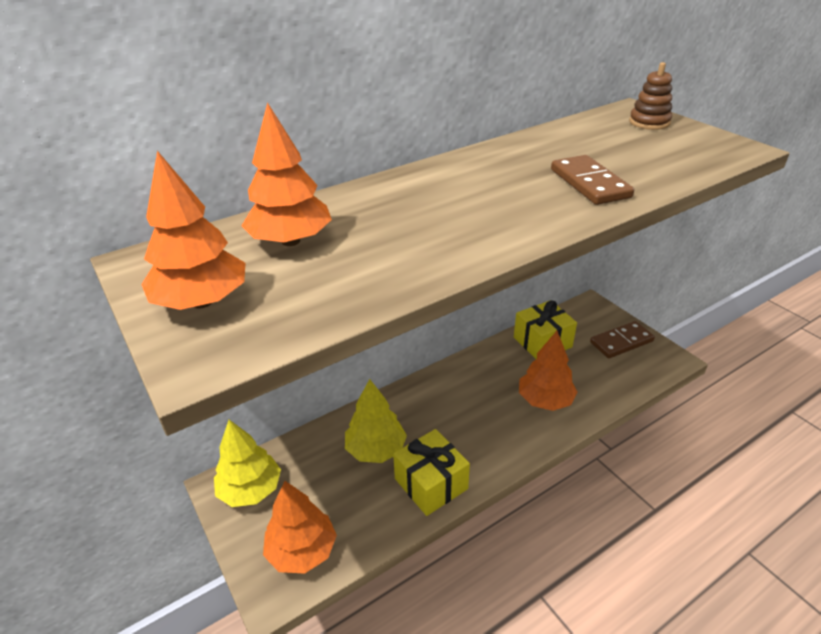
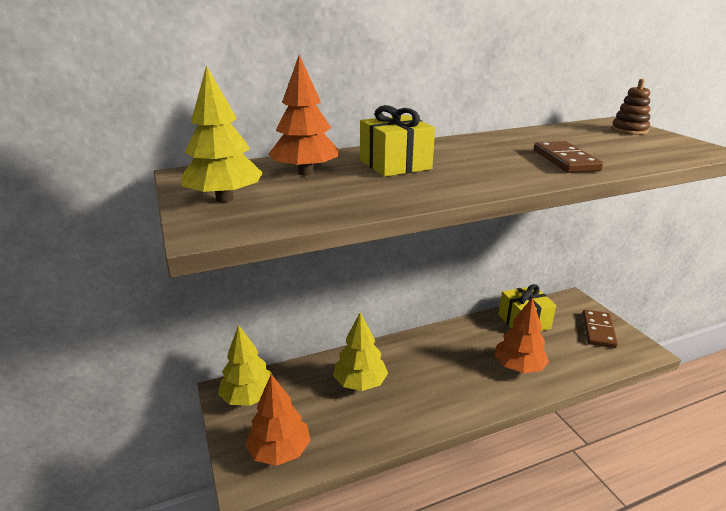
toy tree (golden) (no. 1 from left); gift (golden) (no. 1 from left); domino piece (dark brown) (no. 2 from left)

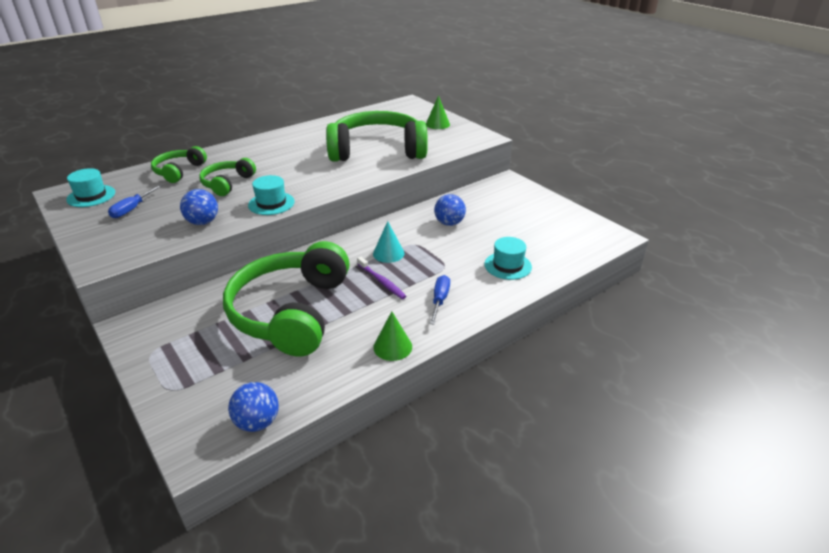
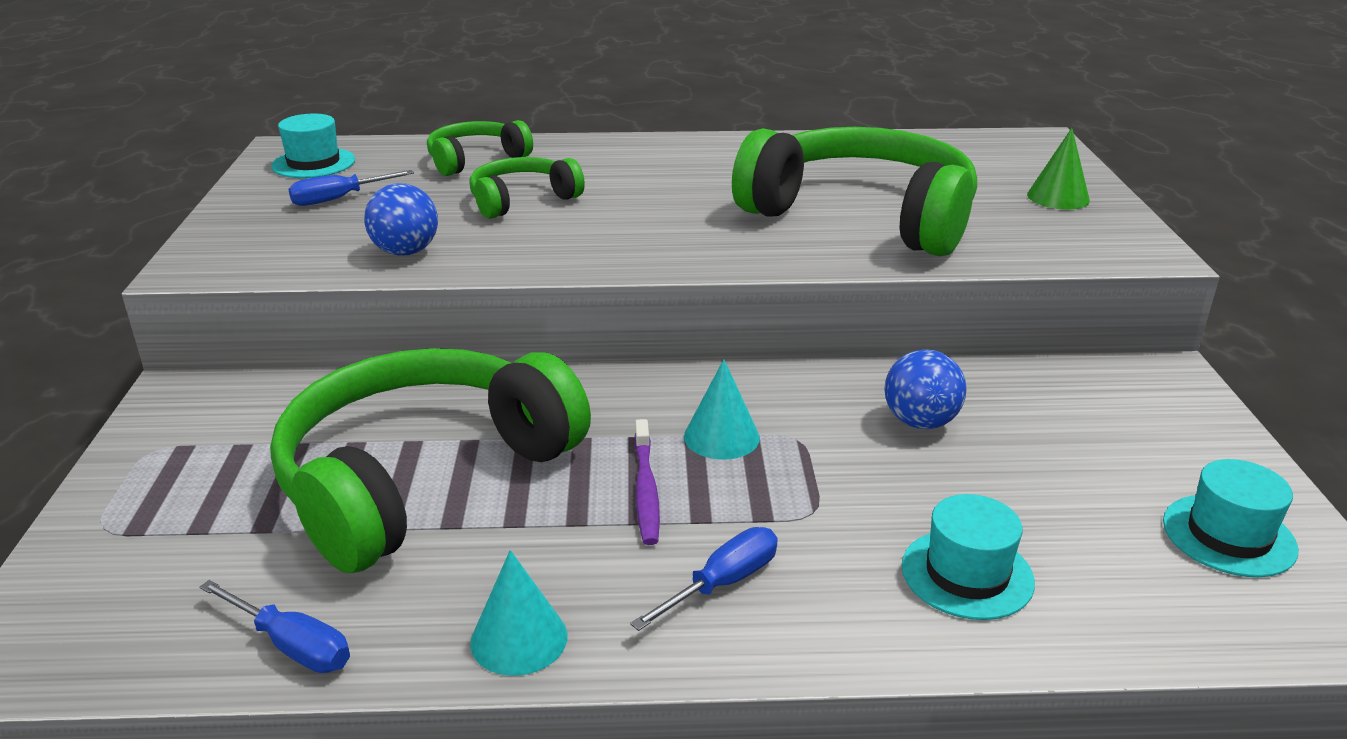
ball (blue) (no. 2 from left in the first image); top hat (aqua) (no. 3 from left); solid cone (aqua) (no. 1 from left); hand screwdriver (blue) (no. 1 from left)

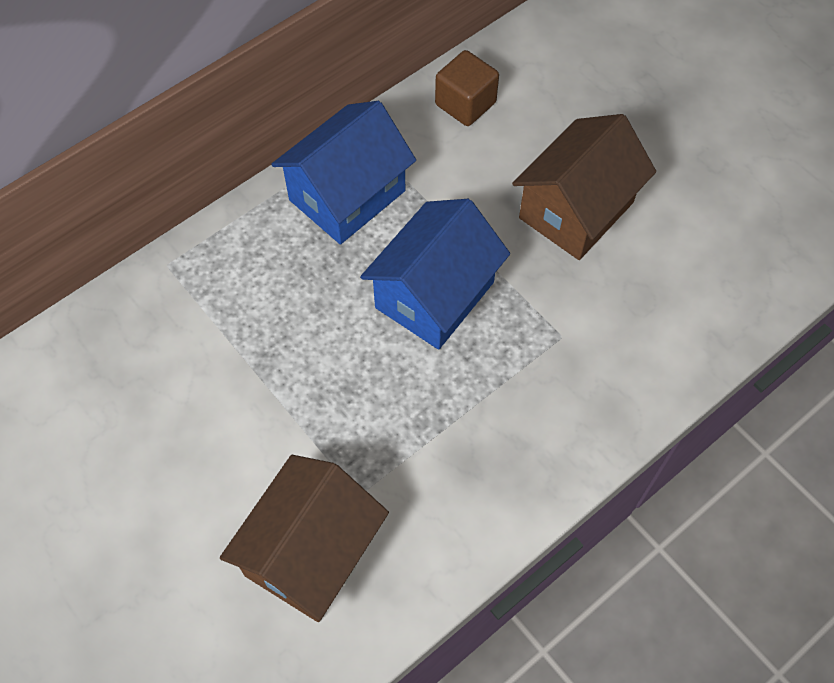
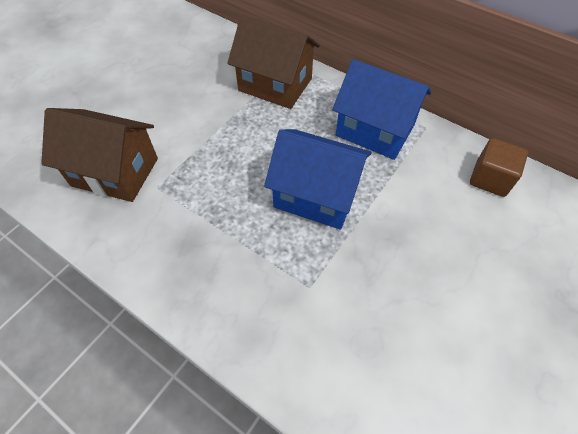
house (dark brown) (no. 2 from left)

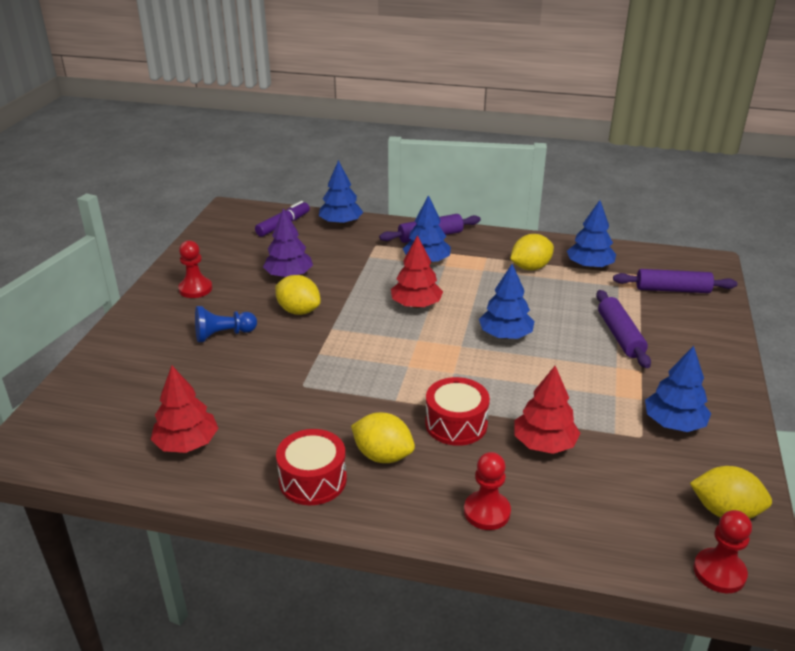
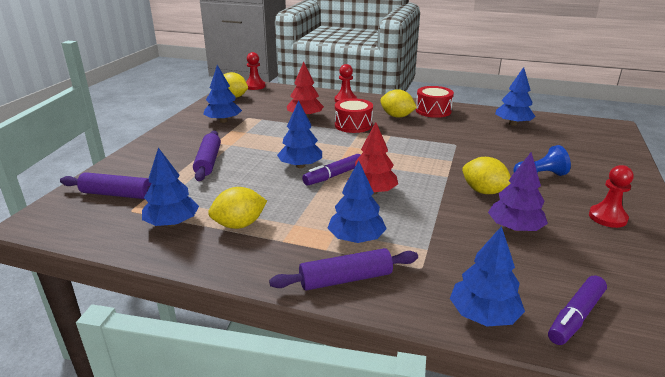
toy tree (blue) (no. 6 from left); marker (violet) (no. 1 from left)

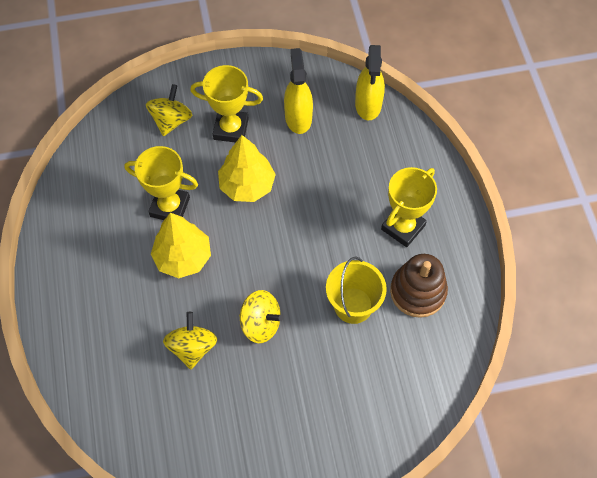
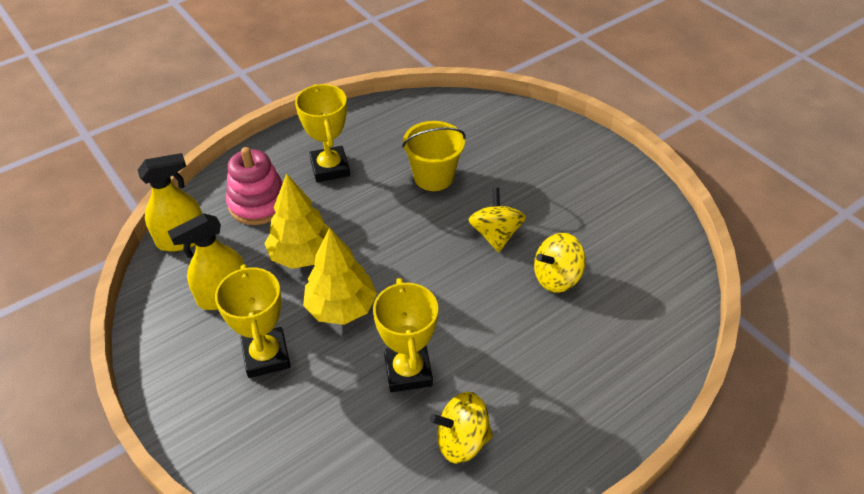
toy top (golden) (no. 1 from left); toy tree (golden) (no. 1 from left); trophy (golden) (no. 2 from left); ring stacker (dark brown); ring stacker (rosy)

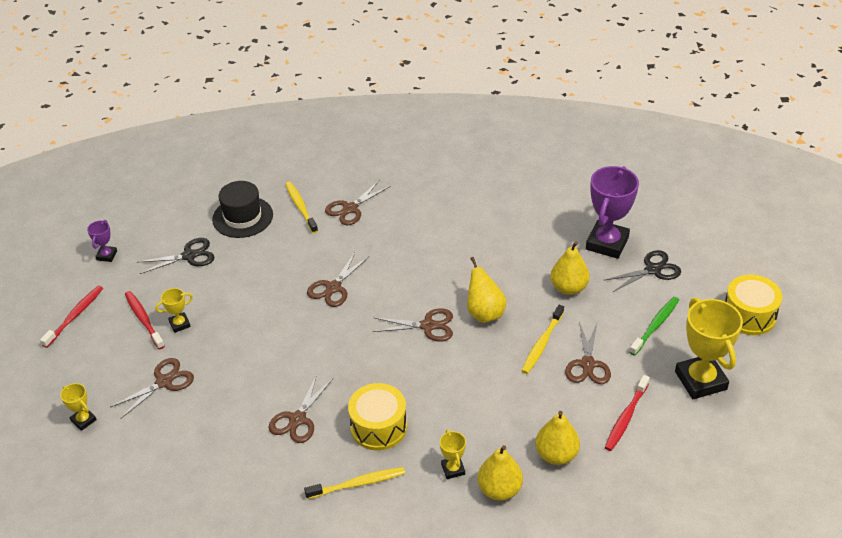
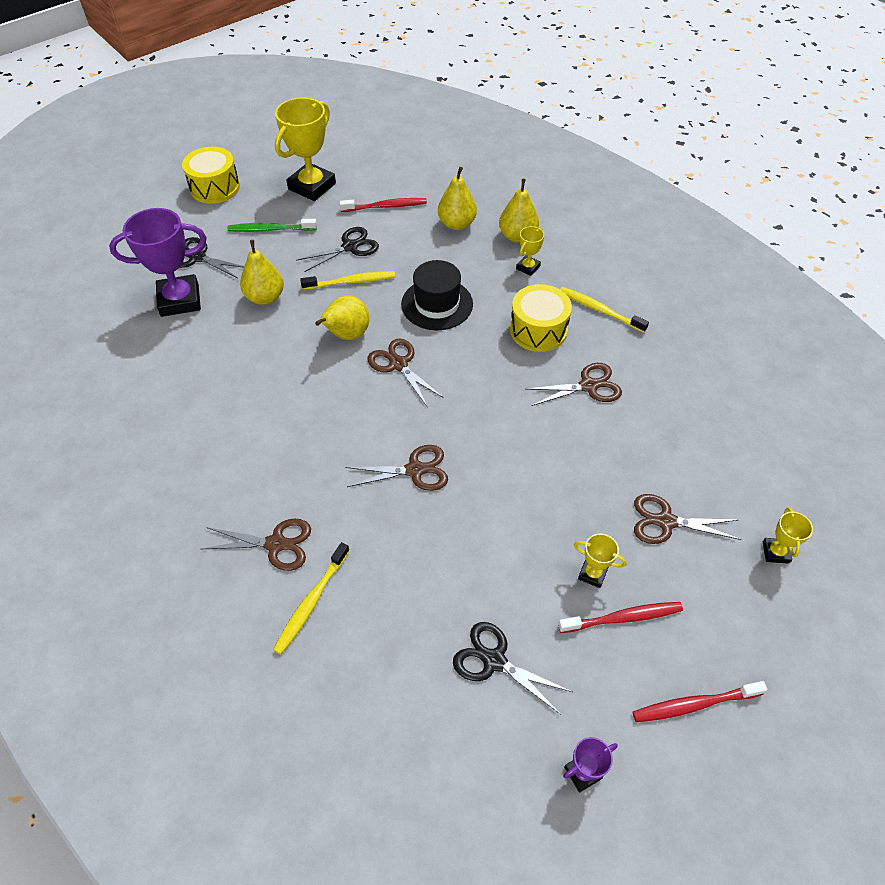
toothbrush (crimson) (no. 2 from left); top hat (black); shears (black) (no. 2 from left)

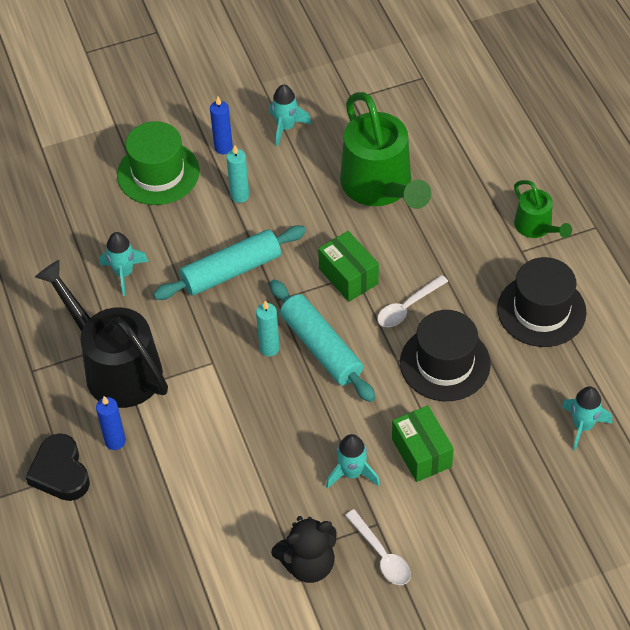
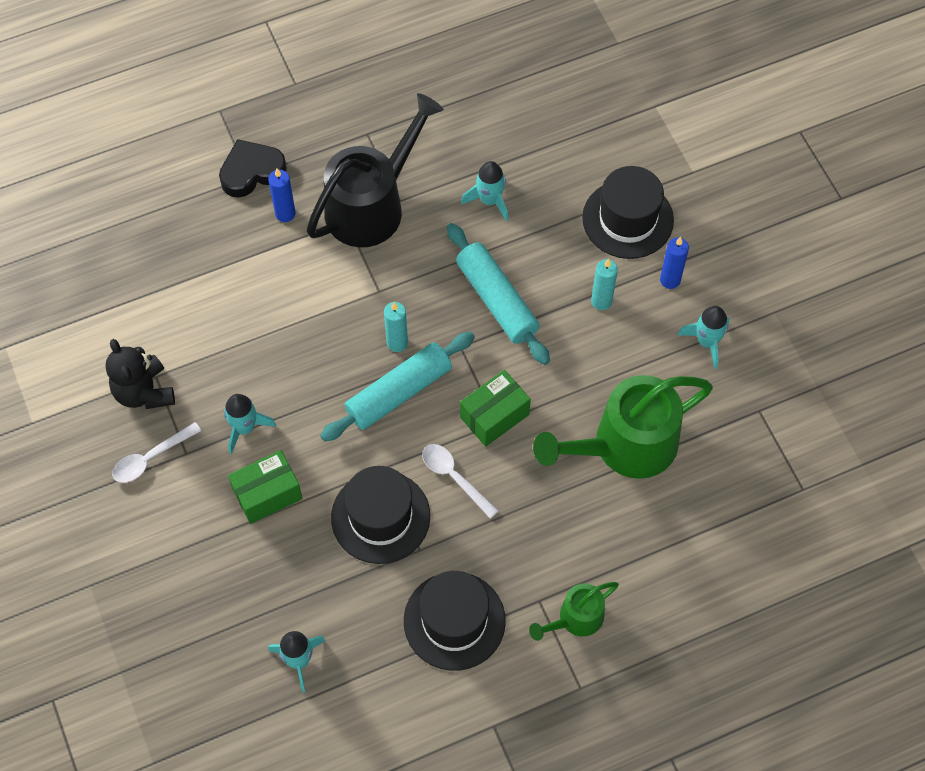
top hat (black) (no. 3 from left)

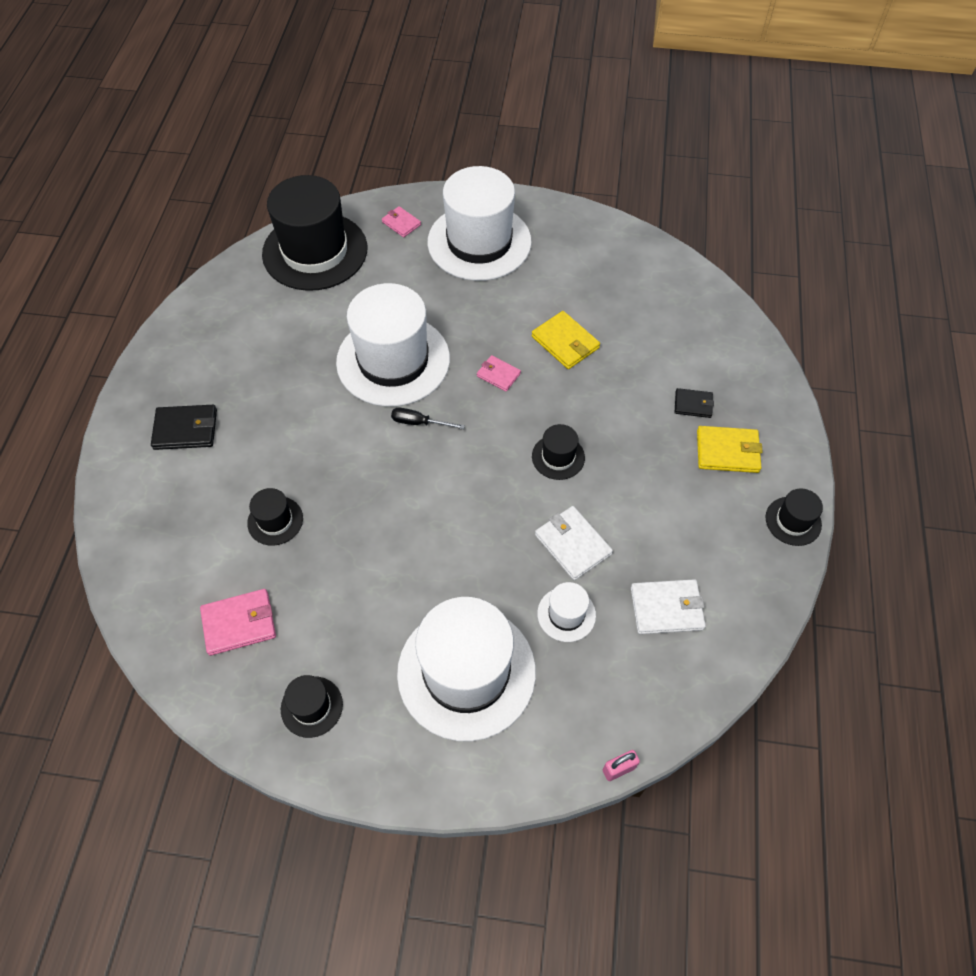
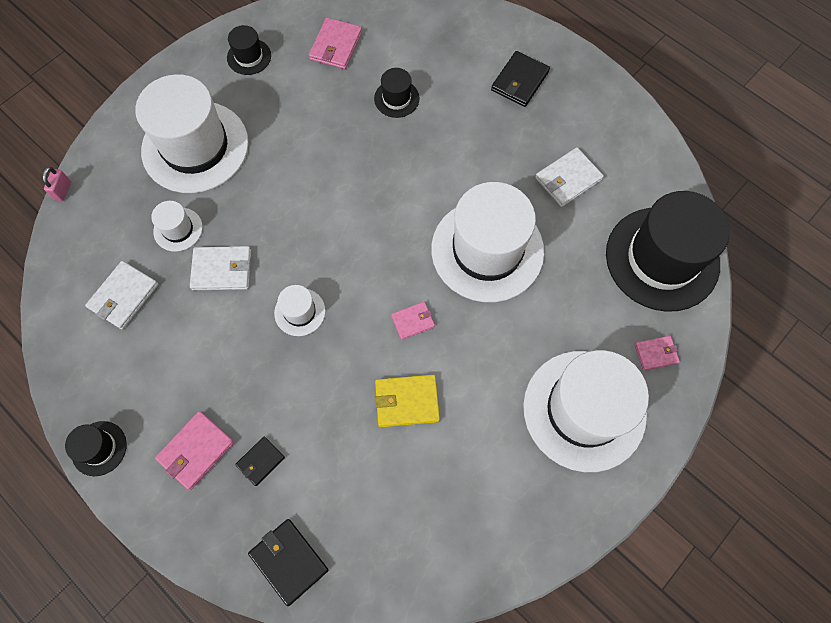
hand screwdriver (black); top hat (snow-white) (no. 3 from left); wallet (rosy) (no. 1 from left); wallet (black) (no. 2 from left); wallet (snow-white) (no. 3 from left)

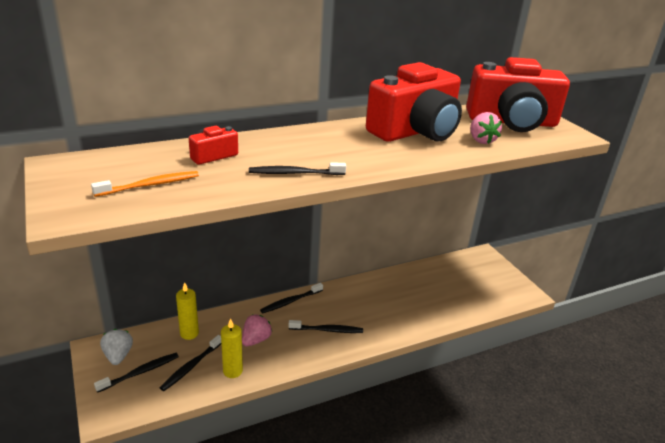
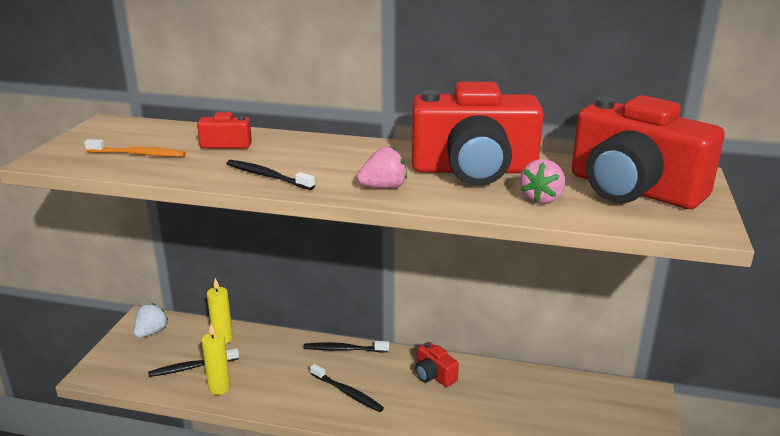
toothbrush (black) (no. 1 from left in the first image); strawberry (rosy) (no. 1 from left); compact camera (crimson) (no. 2 from left)

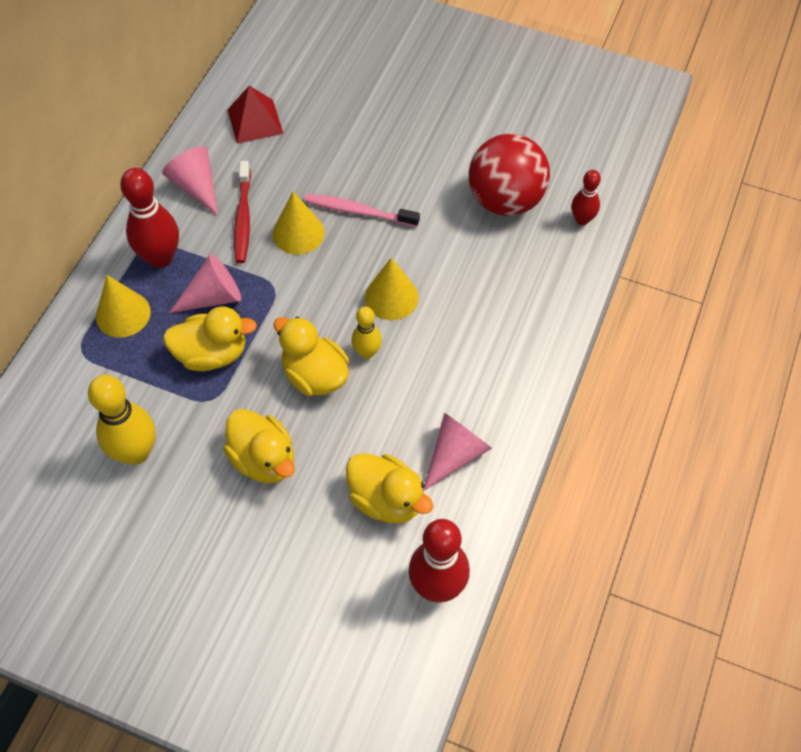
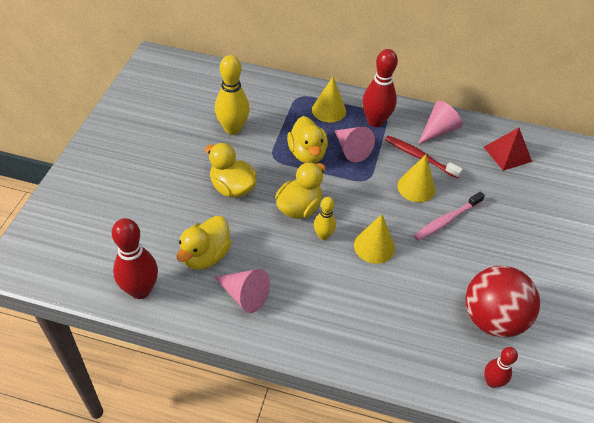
rubber duck (golden) (no. 2 from left); toothbrush (crimson); toothbrush (rosy)

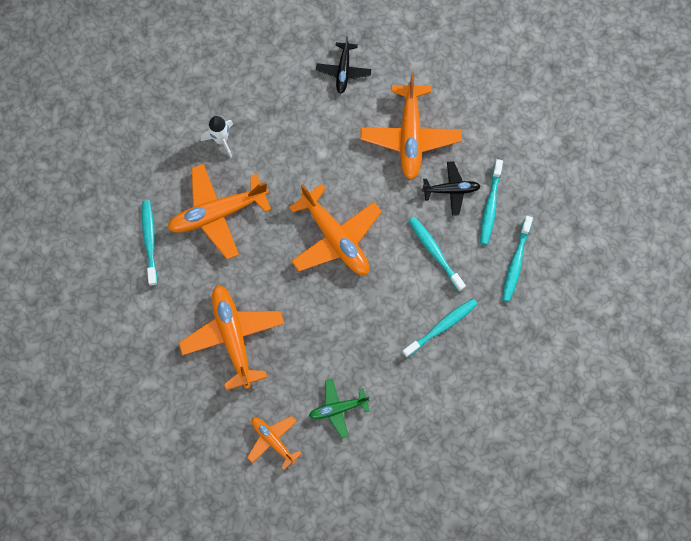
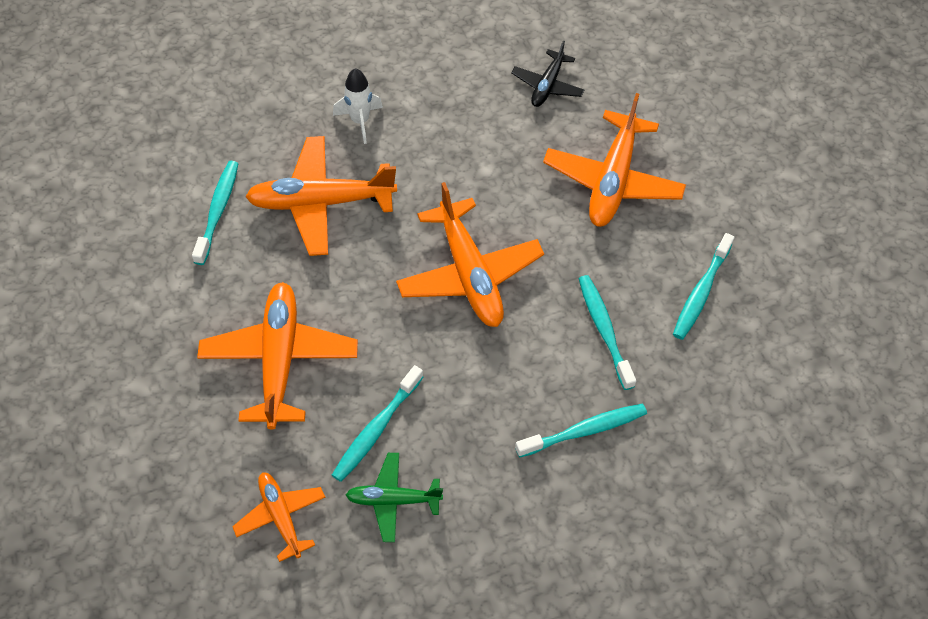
plane (black) (no. 2 from left in the first image); toothbrush (aqua) (no. 2 from left)

